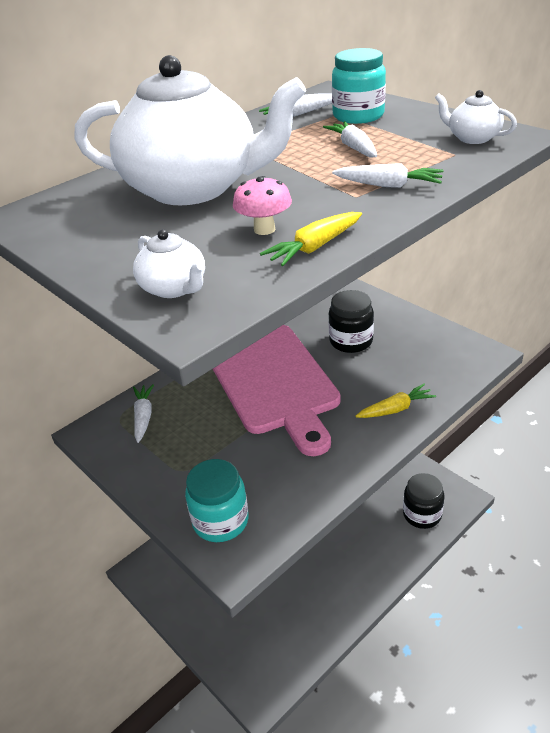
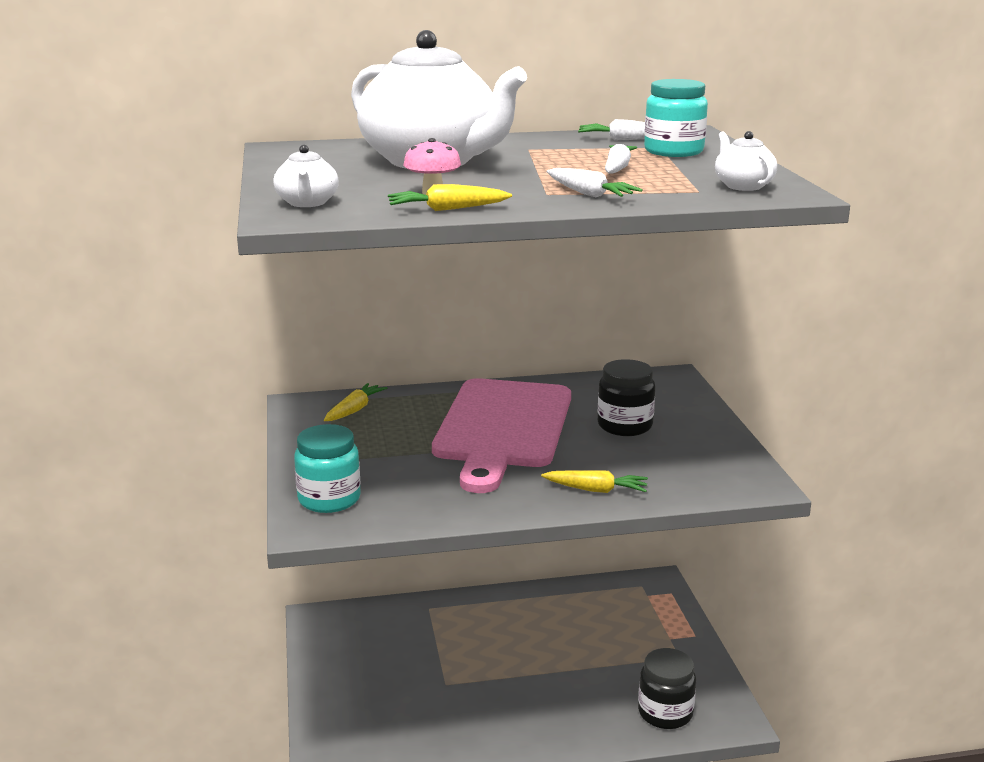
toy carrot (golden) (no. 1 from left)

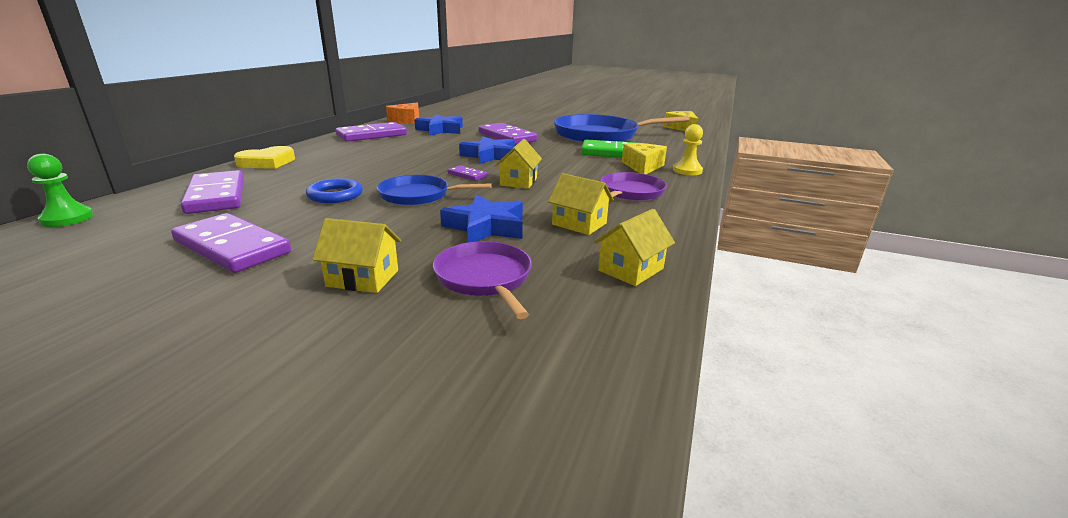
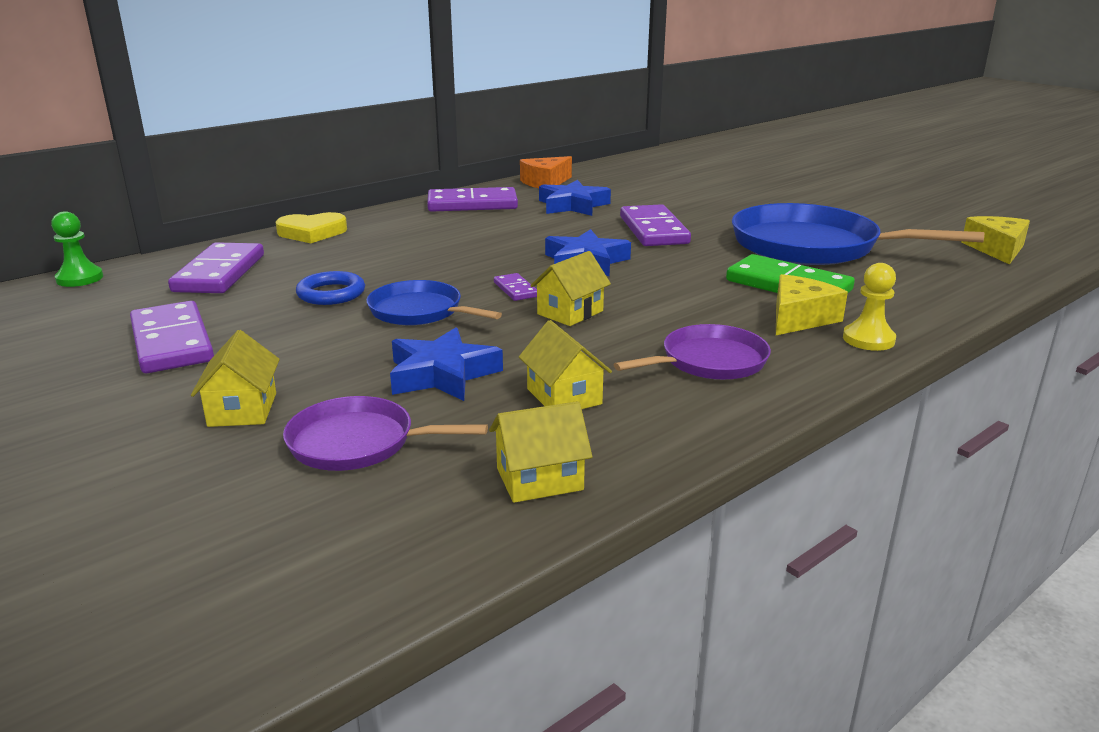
house (golden) (no. 1 from left); frying pan (violet) (no. 1 from left)

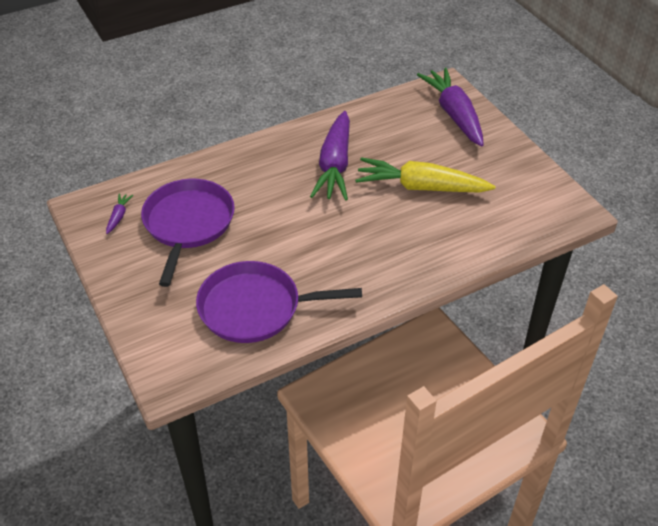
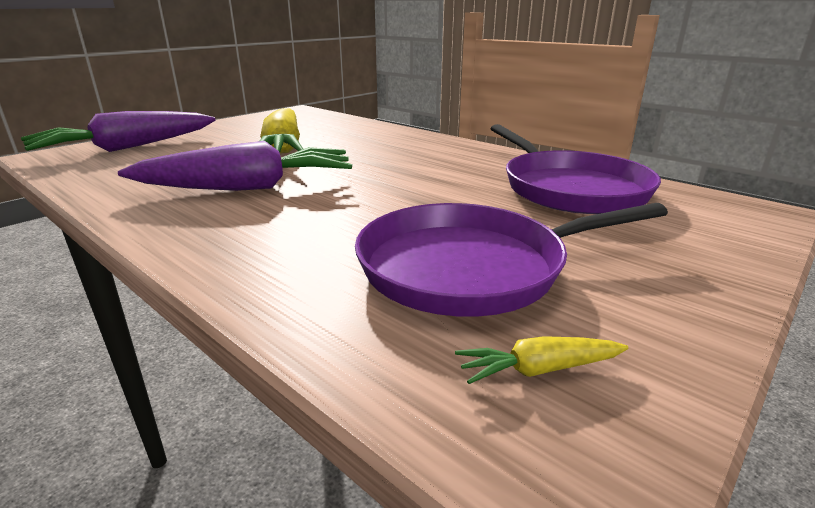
toy carrot (golden) (no. 2 from left)

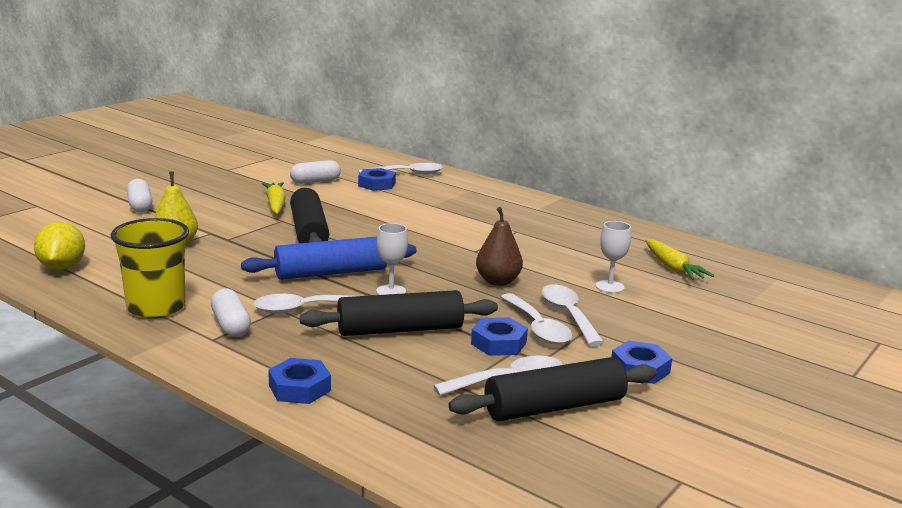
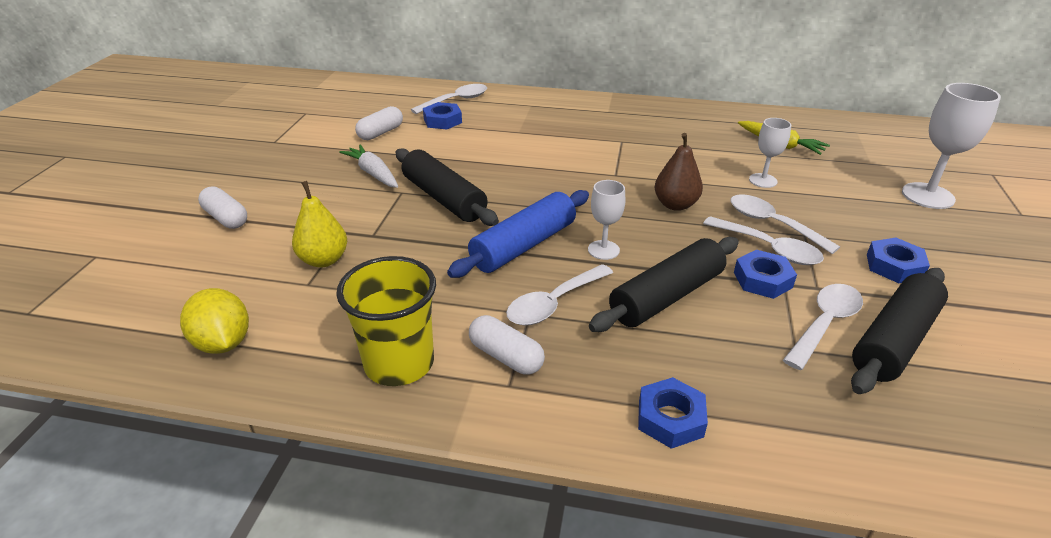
toy carrot (snow-white); chalice (snow-white) (no. 3 from left)

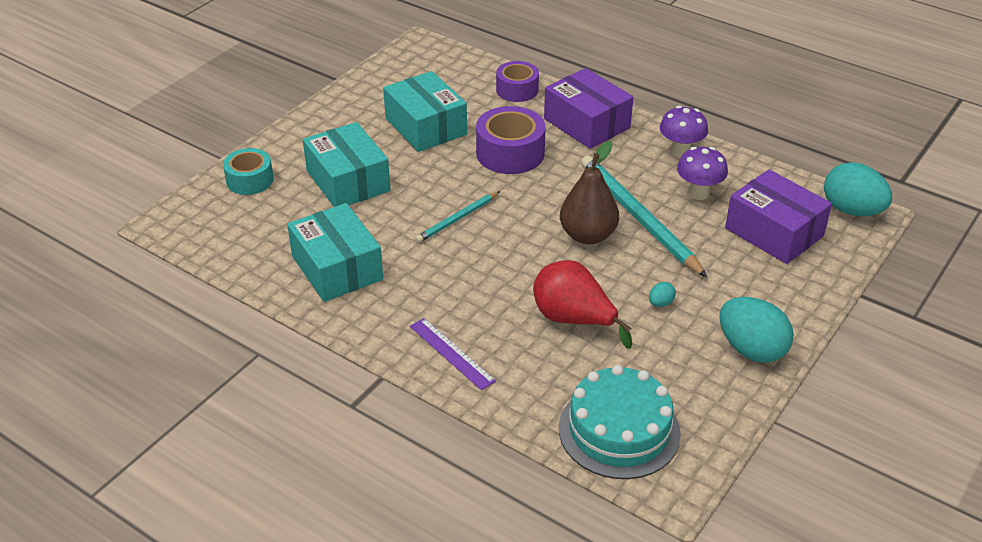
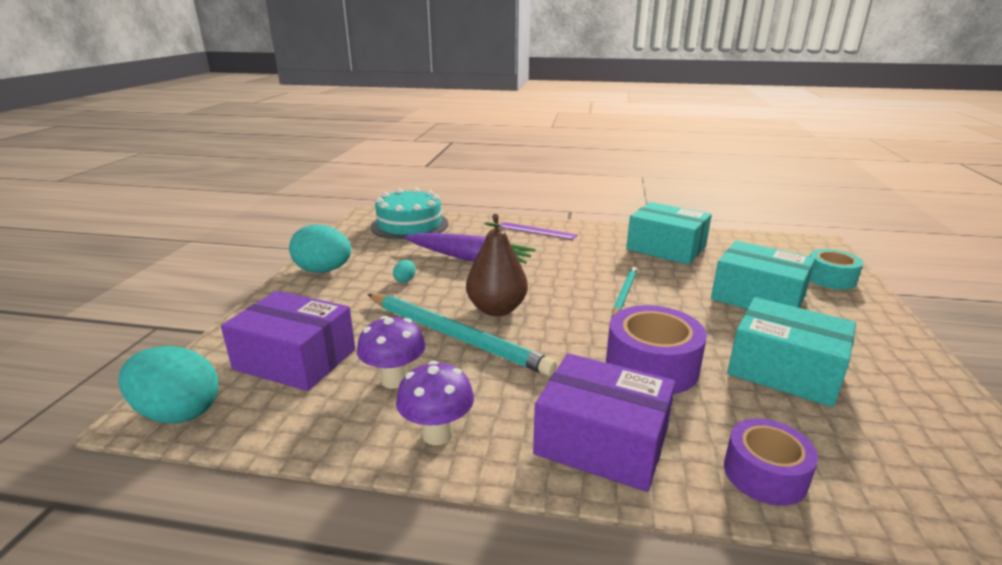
toy carrot (violet)

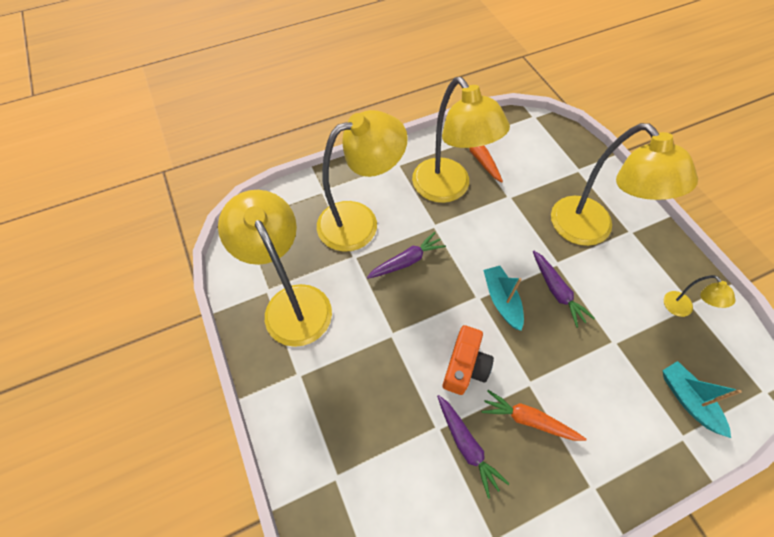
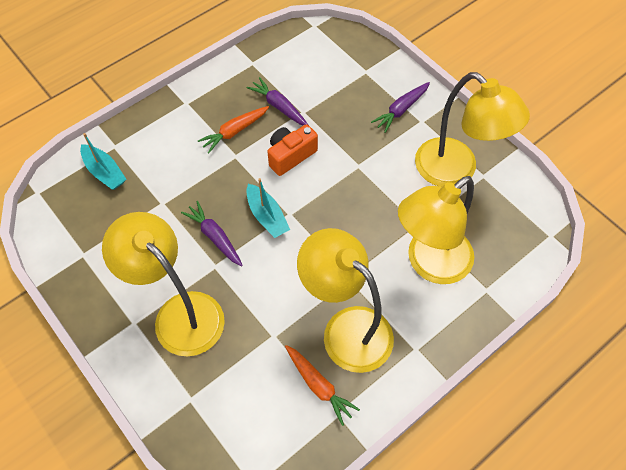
toy carrot (violet) (no. 3 from left); compact camera (orange); toy carrot (orange) (no. 1 from left); lamp (golden) (no. 5 from left in the first image)

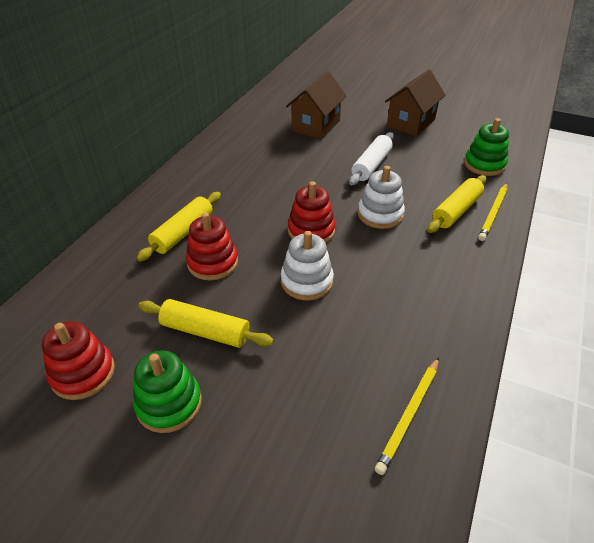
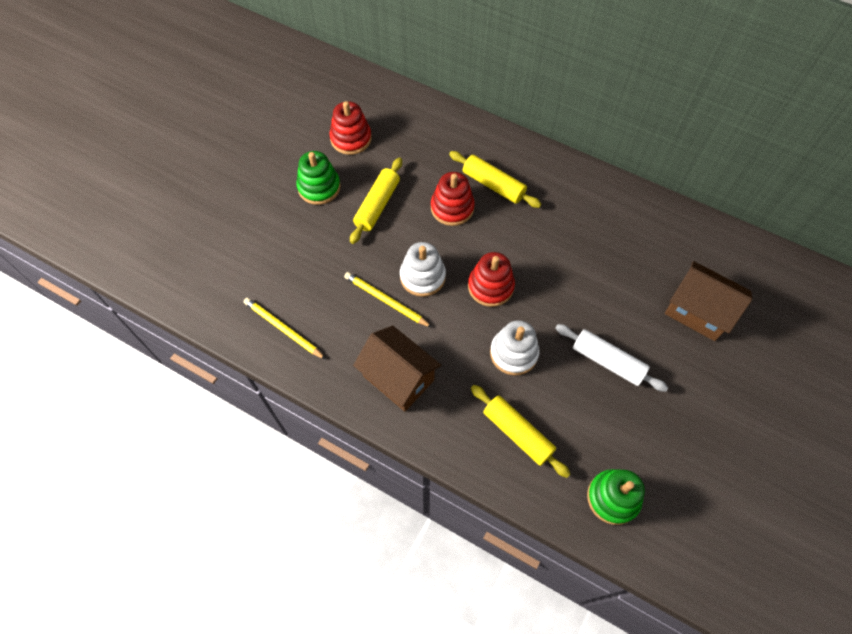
house (dark brown) (no. 1 from left); wooden pencil (golden) (no. 2 from left)

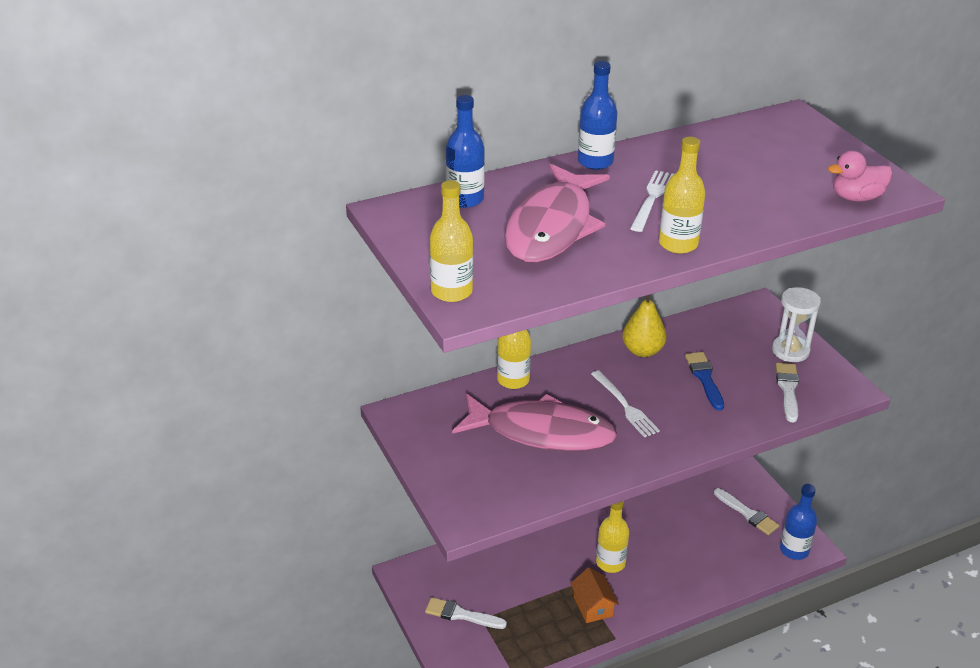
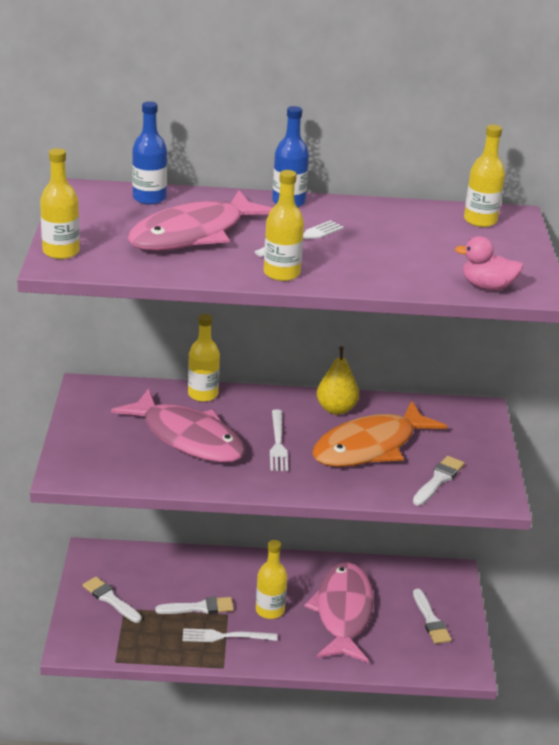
dinner fork (snow-white) (no. 1 from left); fish figure (orange); hourglass (snow-white); drink bottle (blue) (no. 3 from left in the first image); paintbrush (snow-white) (no. 2 from left); fish figure (rosy) (no. 3 from left); drink bottle (golden) (no. 5 from left)

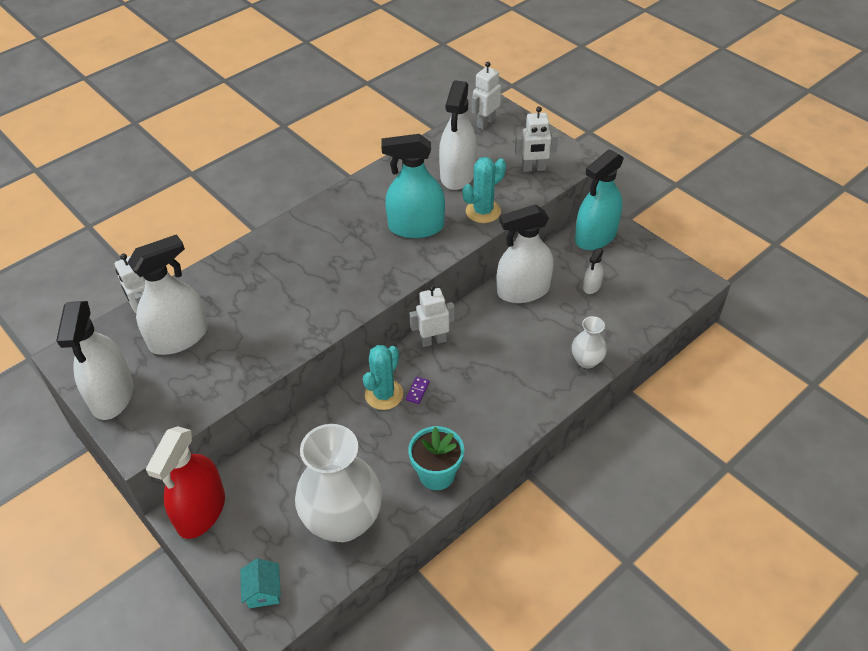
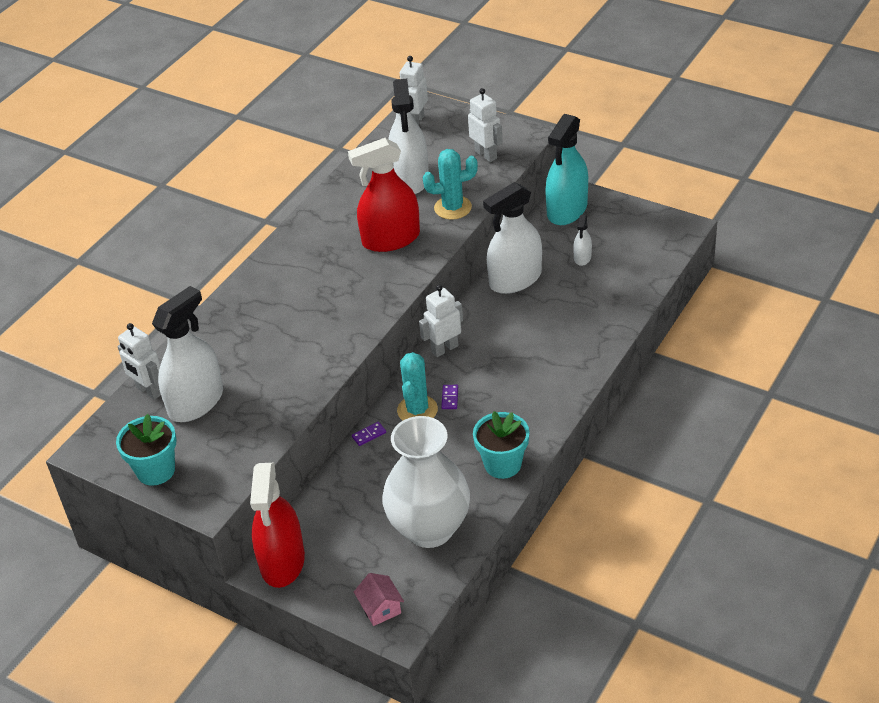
plant pot (aqua) (no. 1 from left); house (rosy); sprayer (crimson) (no. 2 from left); prickly plant (aqua) (no. 2 from left); robot figure (snow-white) (no. 4 from left); flower vase (snow-white) (no. 2 from left in the first image); domino piece (violet) (no. 1 from left)

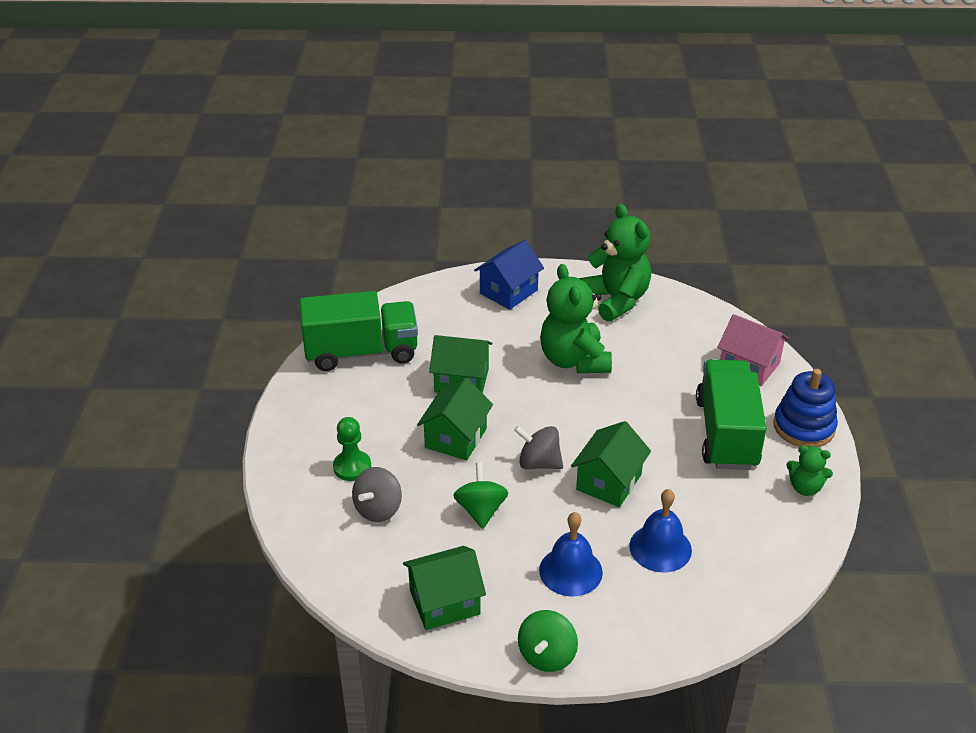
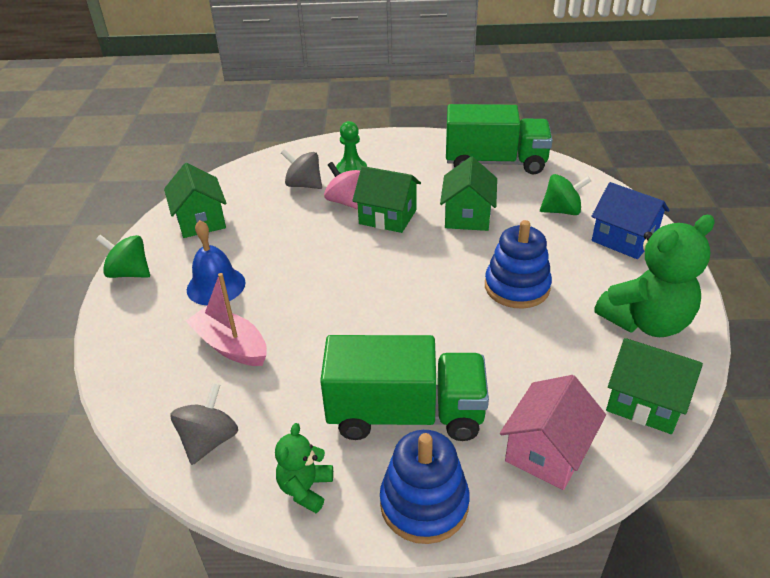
toy truck (emerald) (no. 2 from left); toy top (emerald) (no. 2 from left); toy top (grey) (no. 1 from left); ring stacker (blue) (no. 2 from left); house (emerald) (no. 4 from left); sailboat (rosy); toy top (rosy)

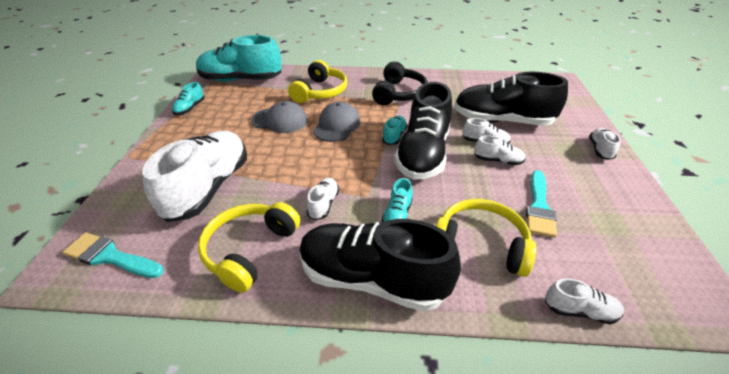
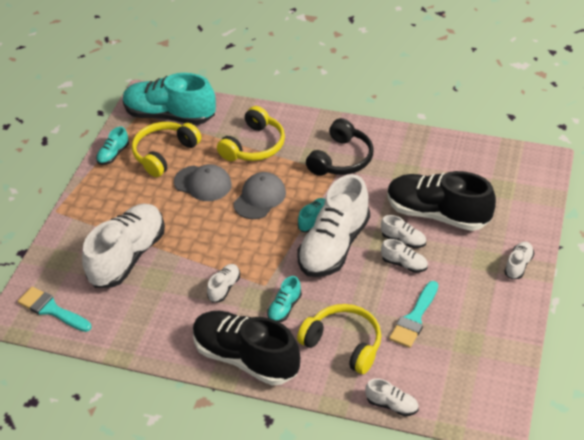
headphones (golden) (no. 1 from left); sneaker (snow-white) (no. 3 from left)

